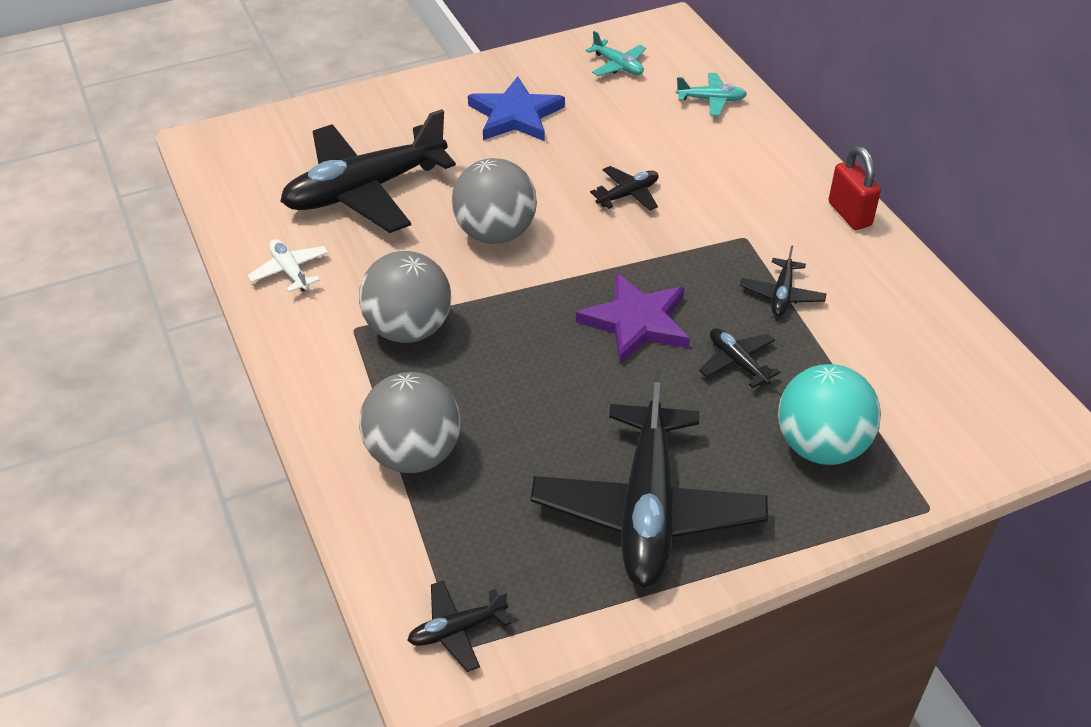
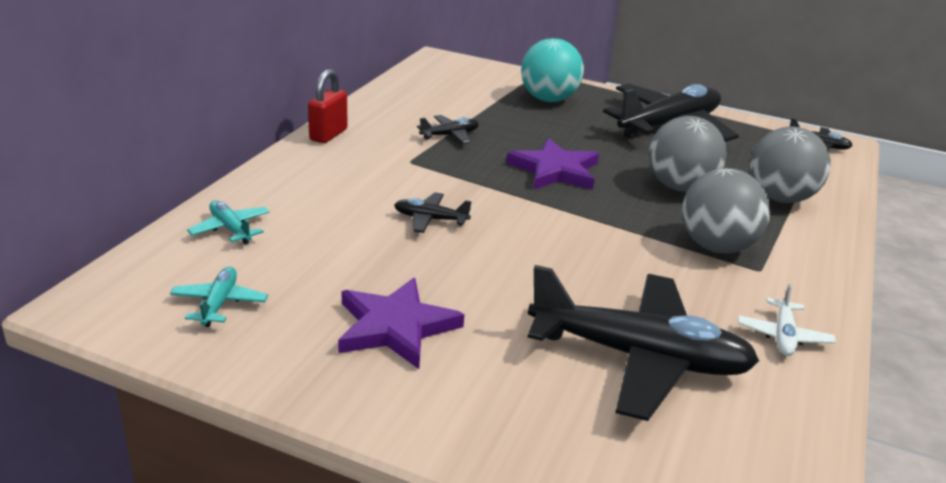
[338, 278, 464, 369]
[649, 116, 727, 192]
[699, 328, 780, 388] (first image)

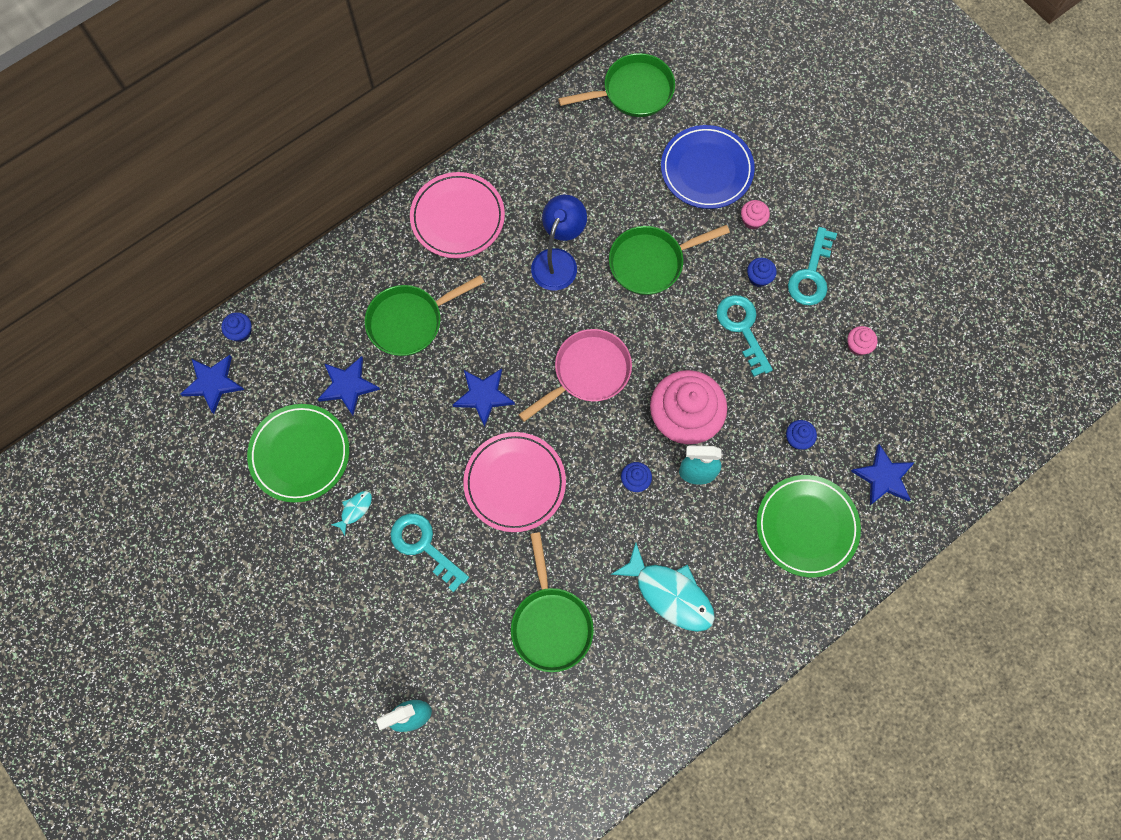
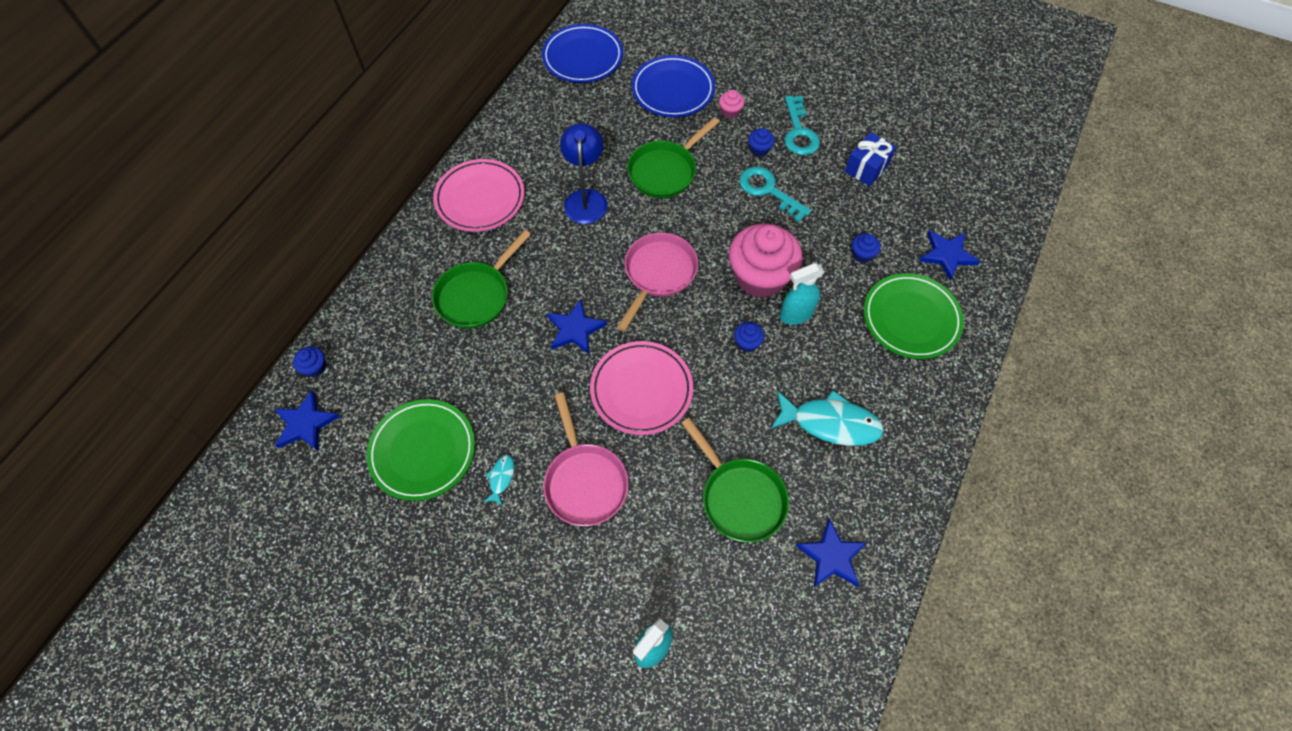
[542, 24, 623, 83]
[845, 132, 896, 186]
[796, 519, 867, 588]
[543, 393, 629, 526]

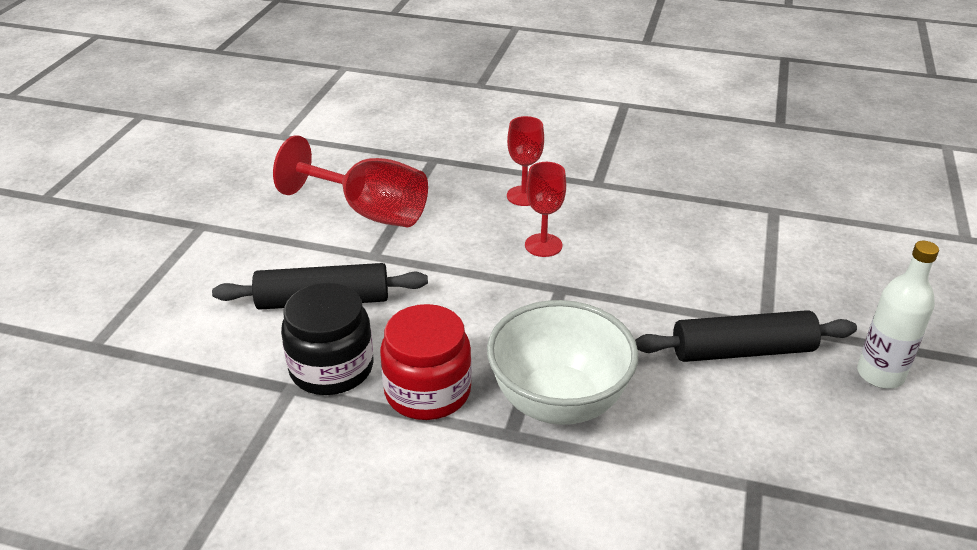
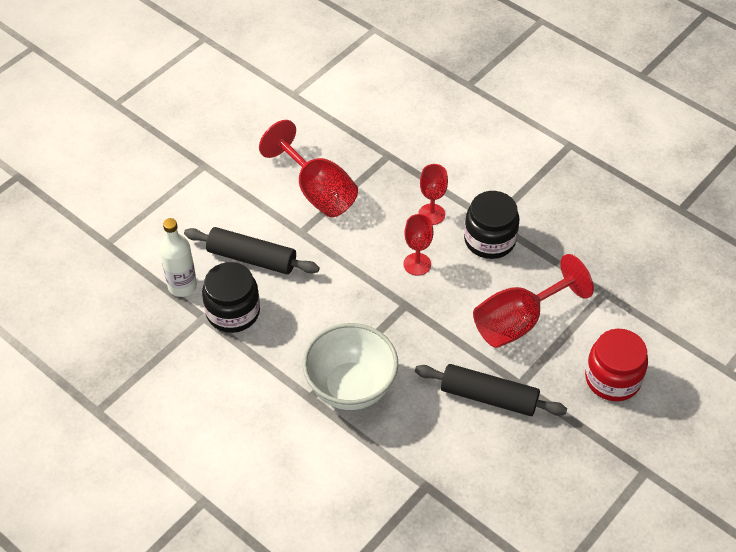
[160, 218, 197, 297]
[585, 329, 648, 401]
[464, 191, 519, 259]
[473, 254, 594, 348]

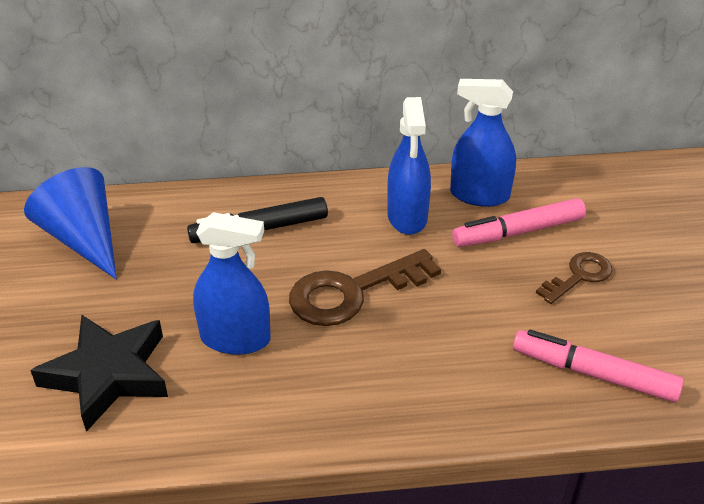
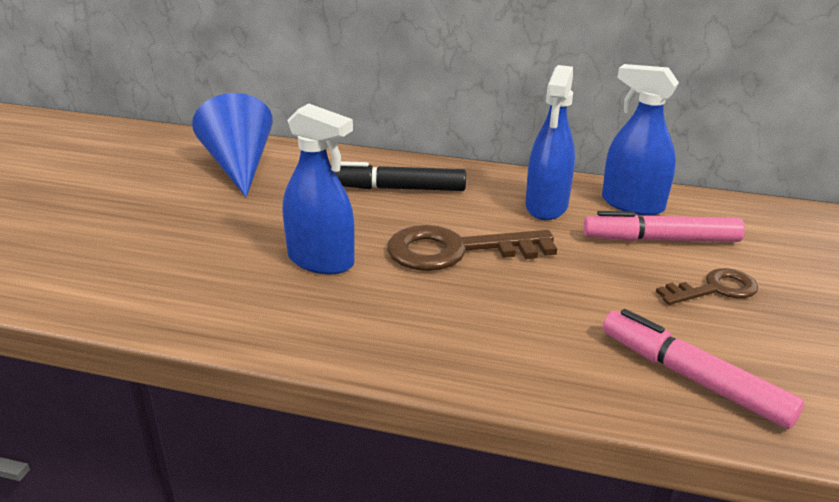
[30, 315, 168, 432] (first image)

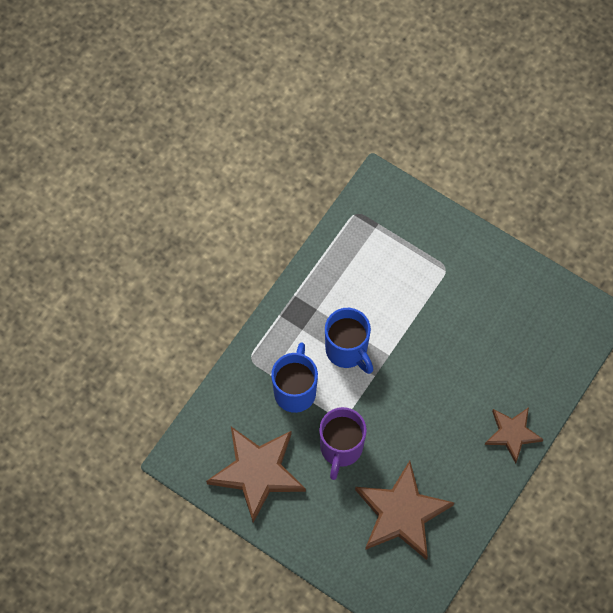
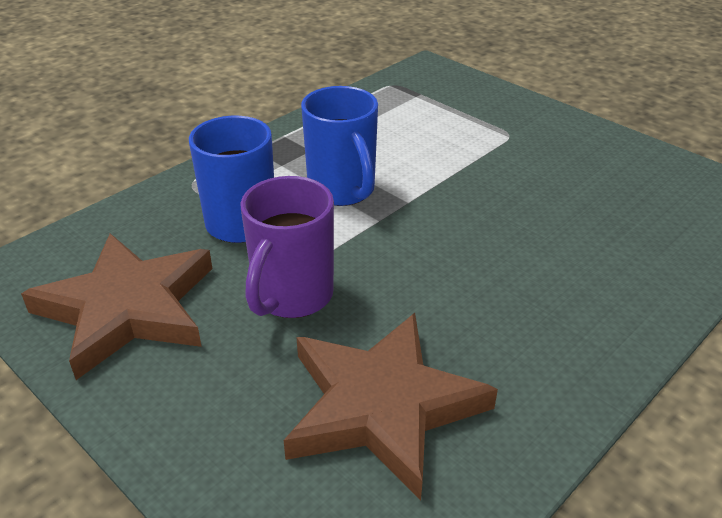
[485, 407, 544, 463] (first image)

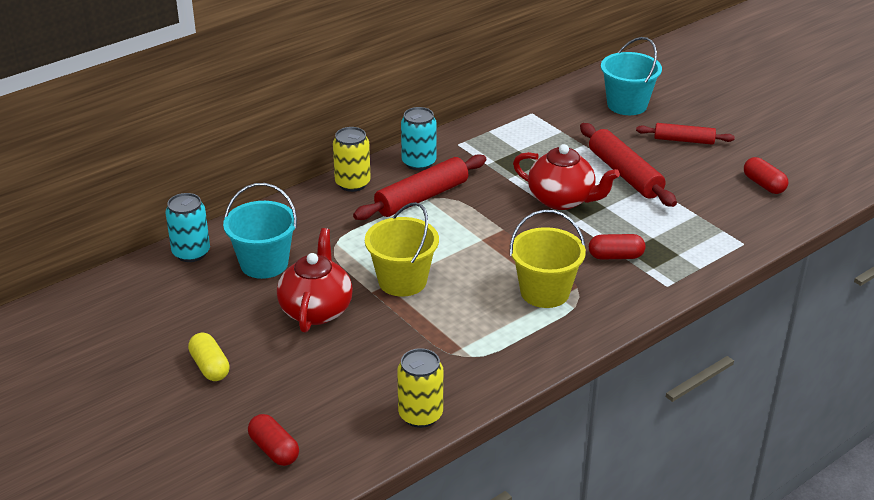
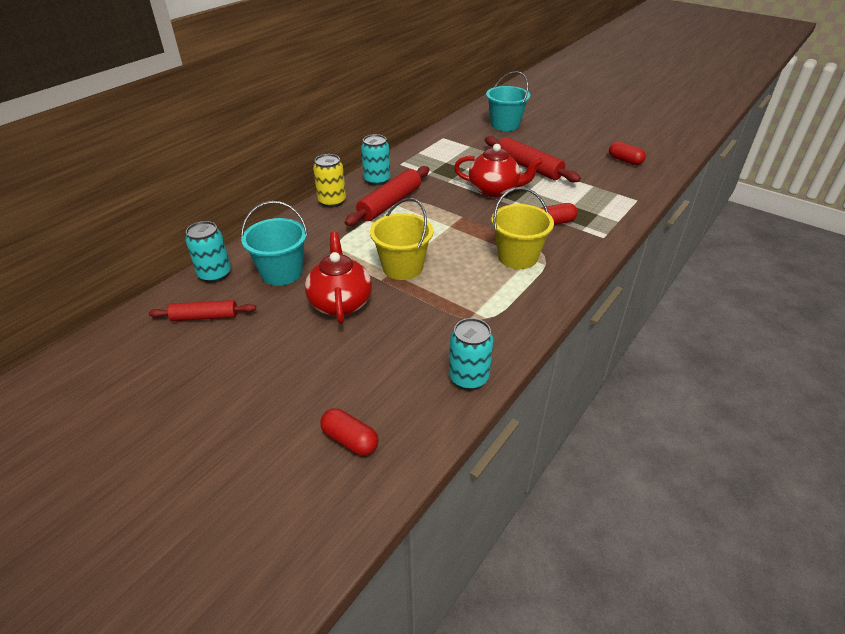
[149, 300, 256, 321]
[188, 333, 230, 381] (first image)
[449, 318, 494, 390]

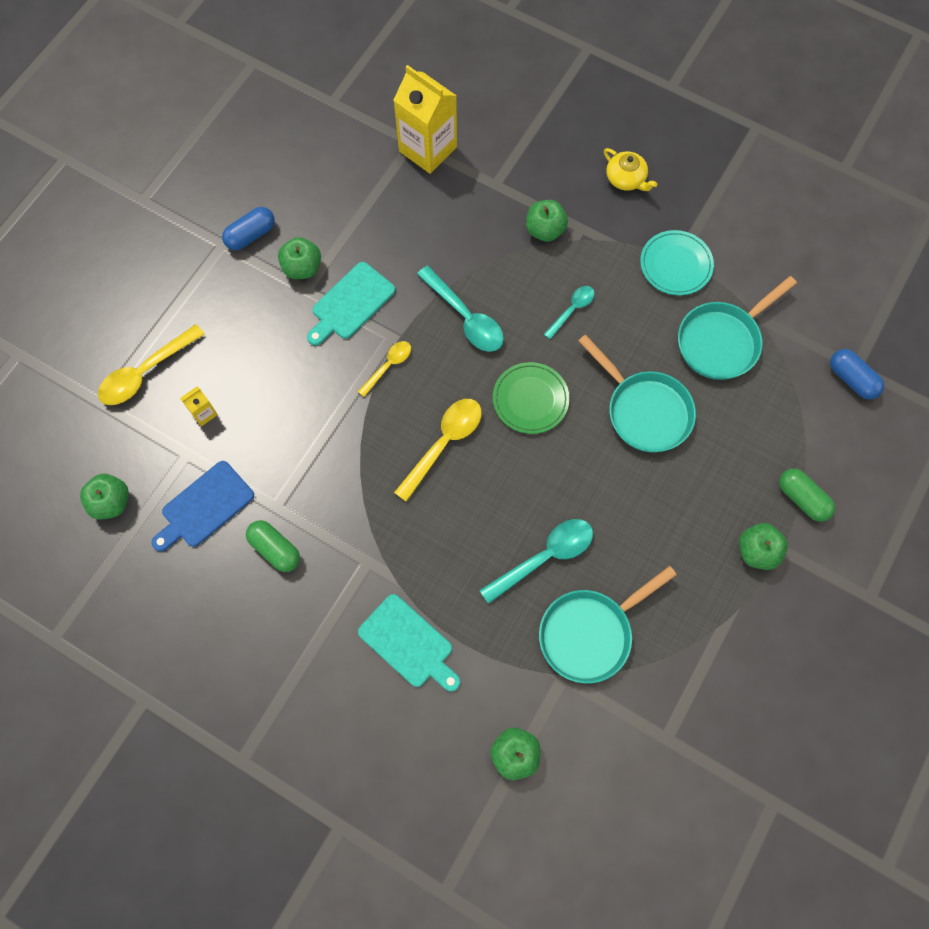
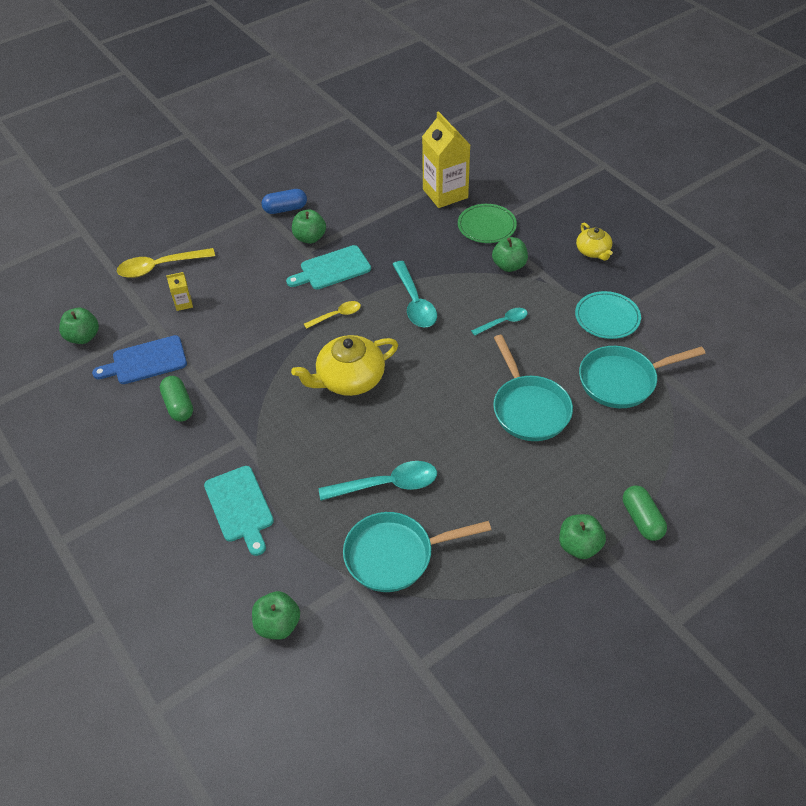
[830, 349, 884, 399] (first image)
[458, 204, 517, 243]
[291, 335, 398, 396]

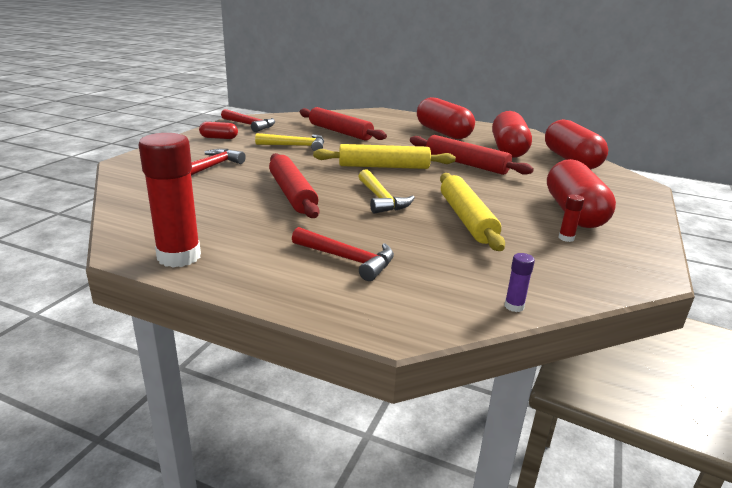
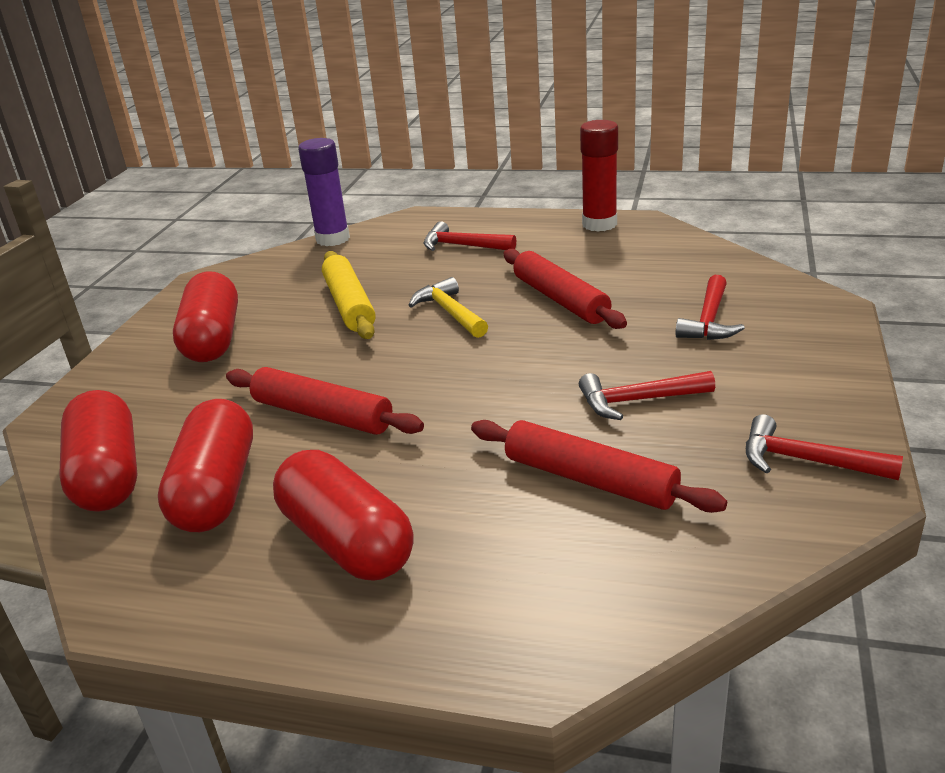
[199, 122, 238, 139] (first image)
[579, 371, 715, 420]
[313, 144, 456, 169] (first image)
[559, 194, 584, 242] (first image)
[298, 138, 350, 246]

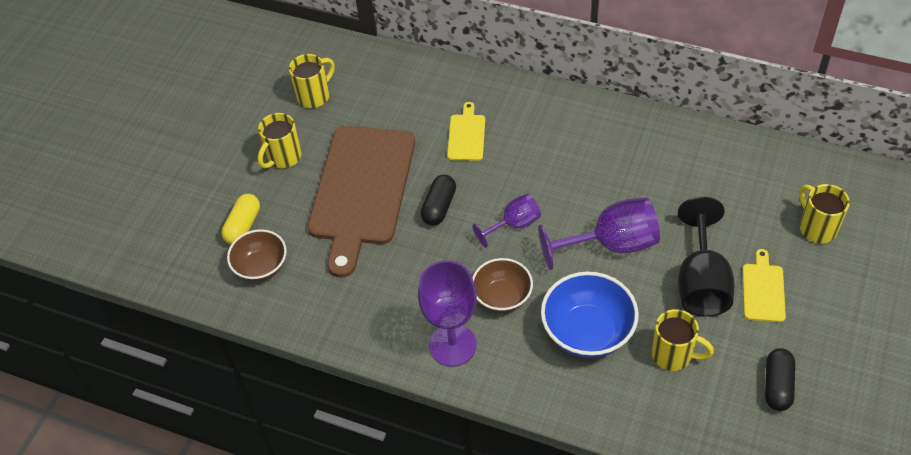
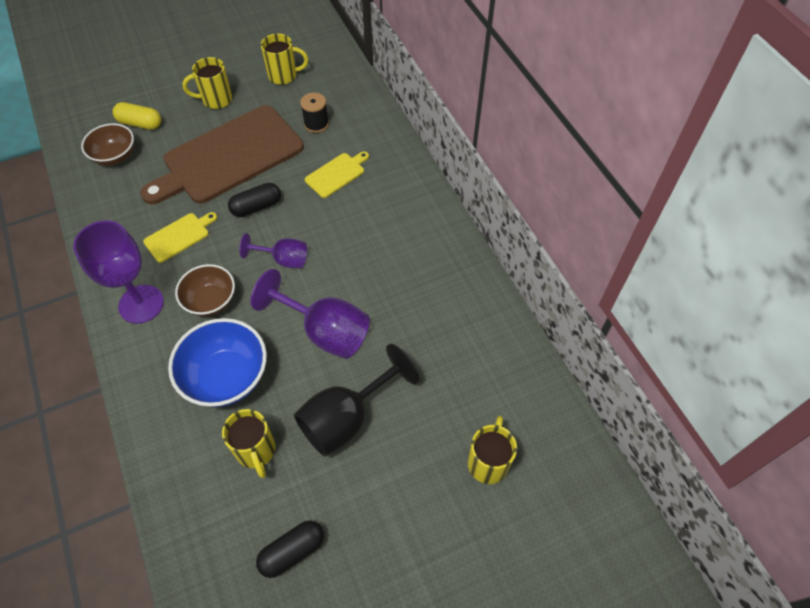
[112, 102, 161, 130]
[143, 212, 217, 263]
[300, 93, 329, 133]

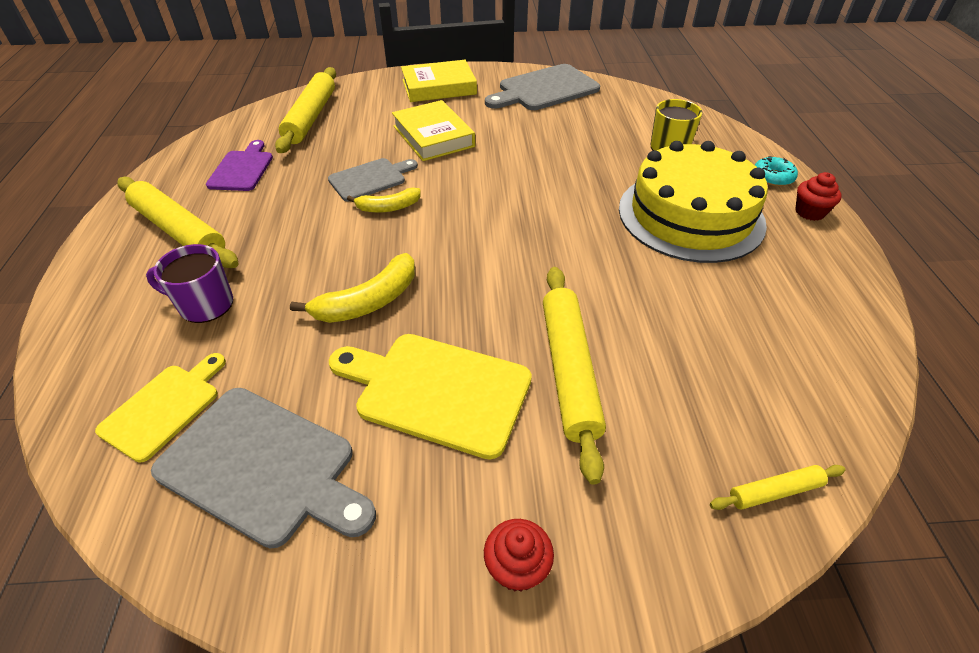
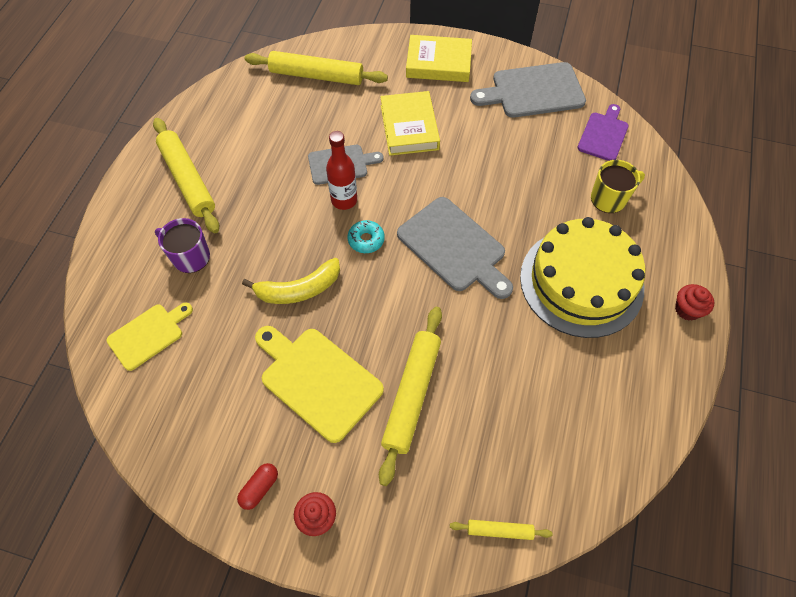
[245, 51, 388, 85]
[577, 104, 629, 161]
[348, 220, 385, 253]
[326, 131, 357, 210]
[397, 197, 513, 299]
[237, 463, 278, 510]

